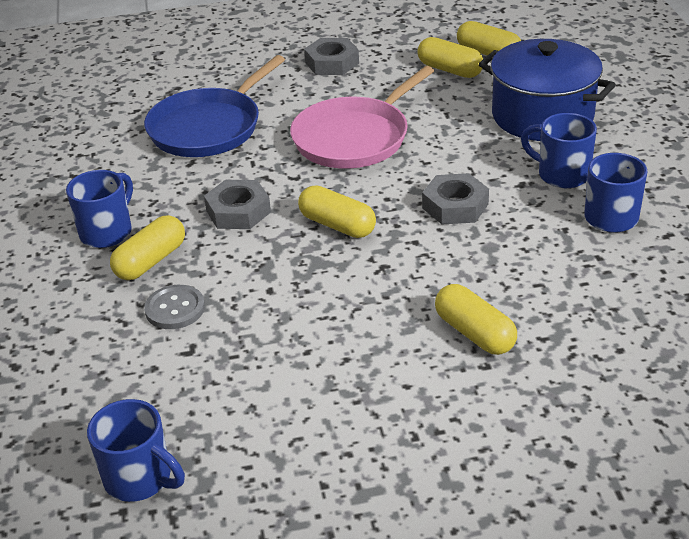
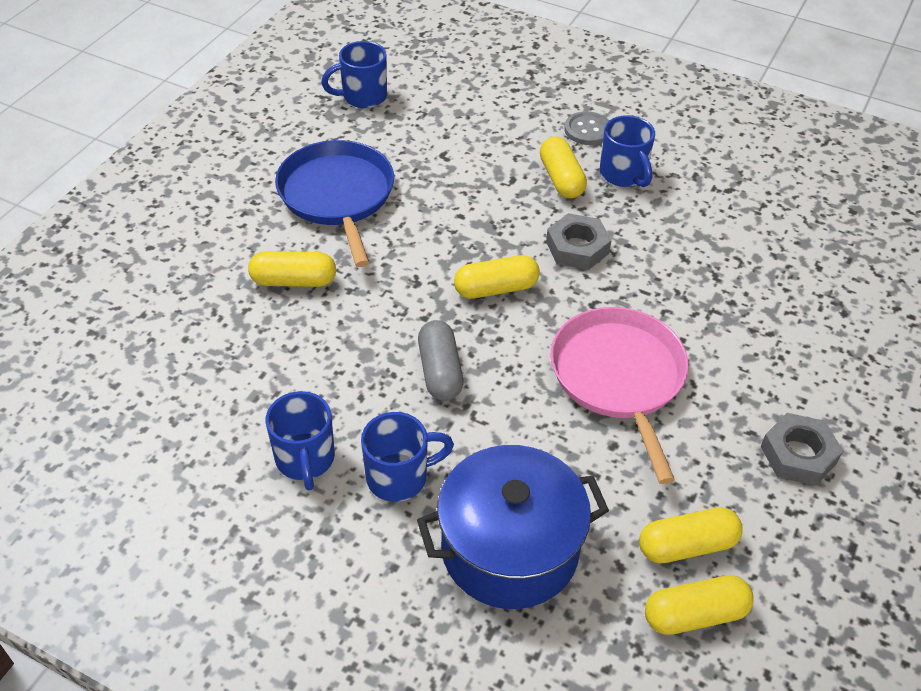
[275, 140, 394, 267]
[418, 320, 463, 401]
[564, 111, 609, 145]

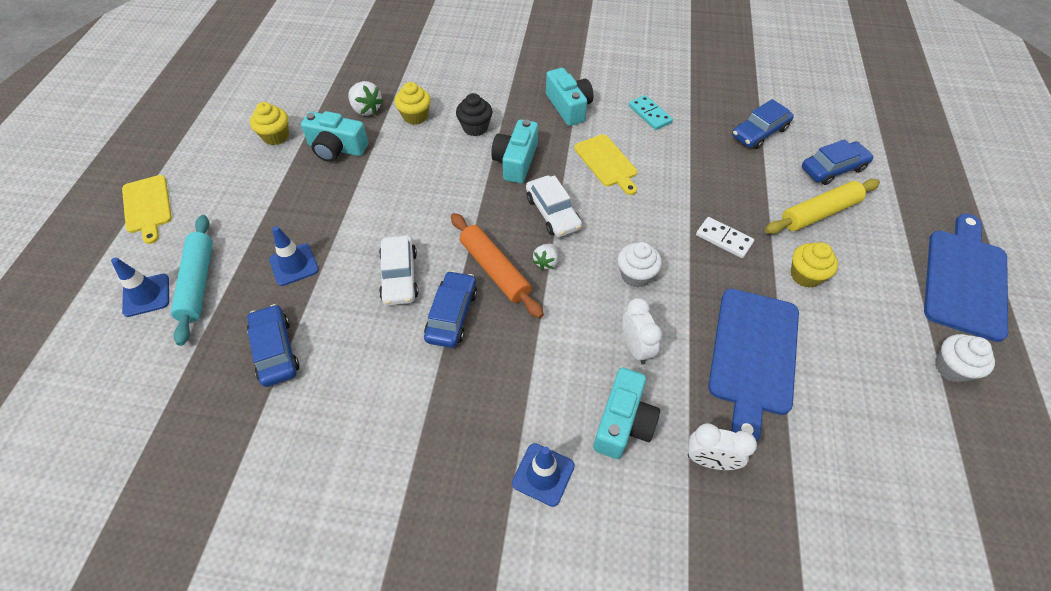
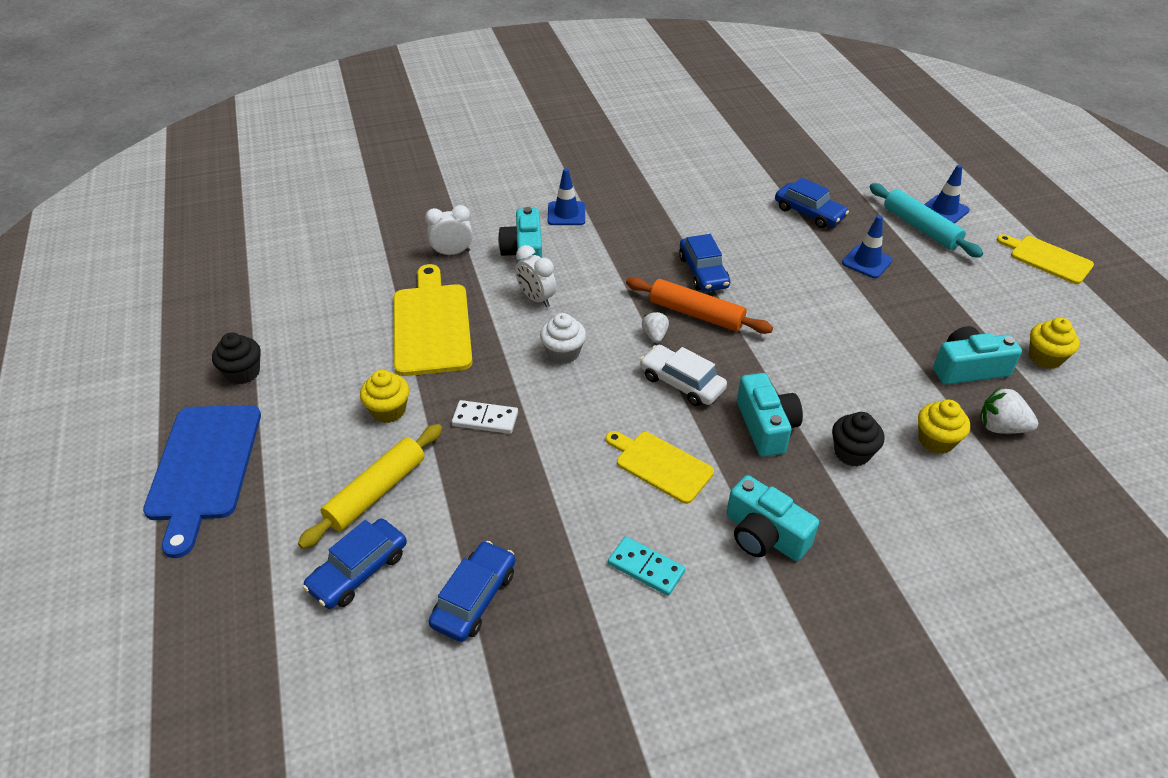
[379, 235, 418, 306] (first image)
[394, 264, 473, 376]
[212, 333, 261, 384]

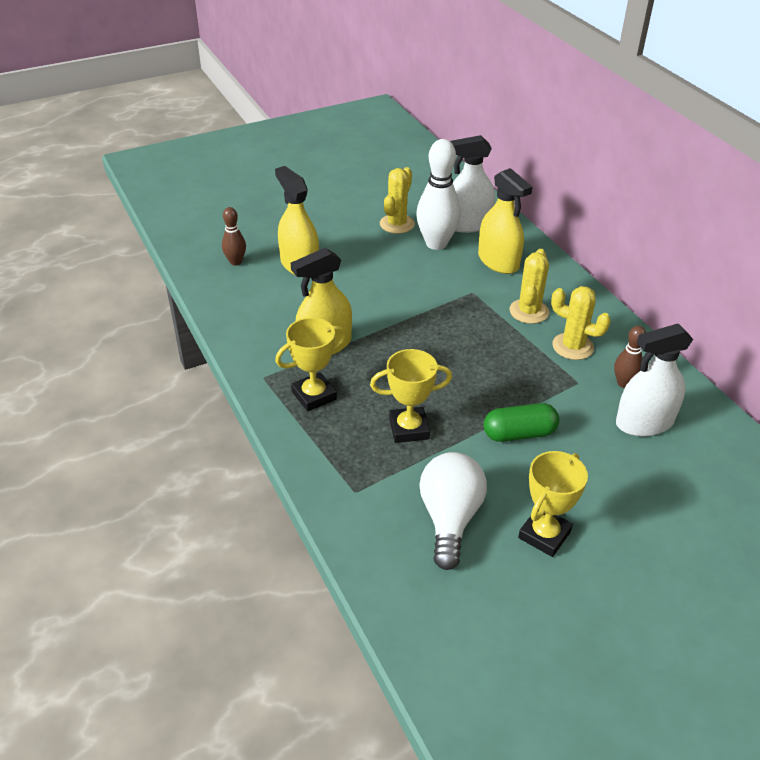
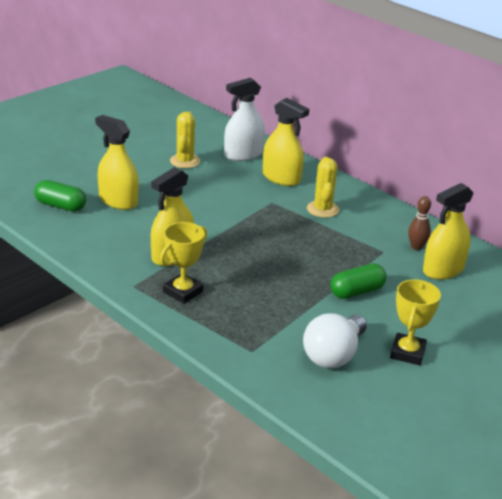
[416, 139, 461, 250] (first image)
[34, 180, 86, 212]
[551, 286, 611, 360] (first image)
[423, 183, 474, 280]
[370, 349, 452, 443] (first image)
[303, 313, 367, 368]

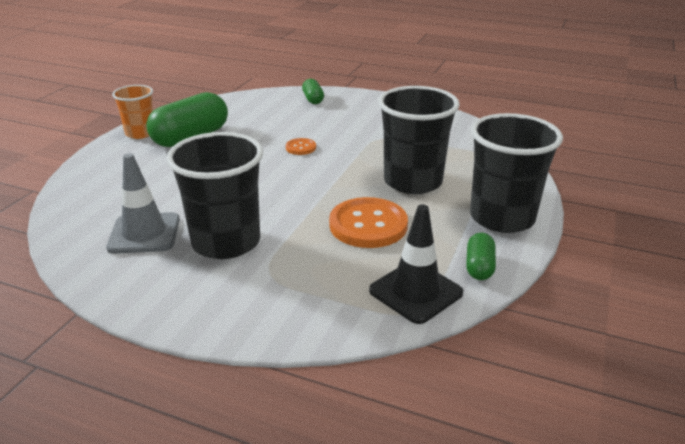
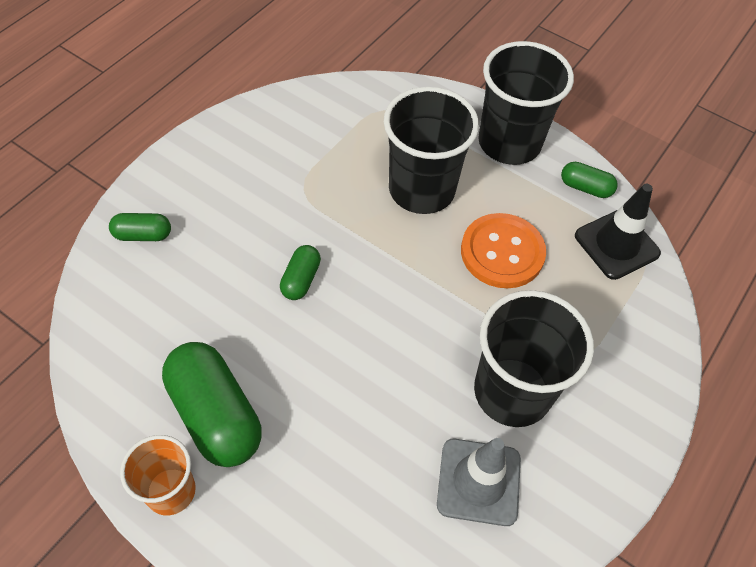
[280, 245, 321, 300]

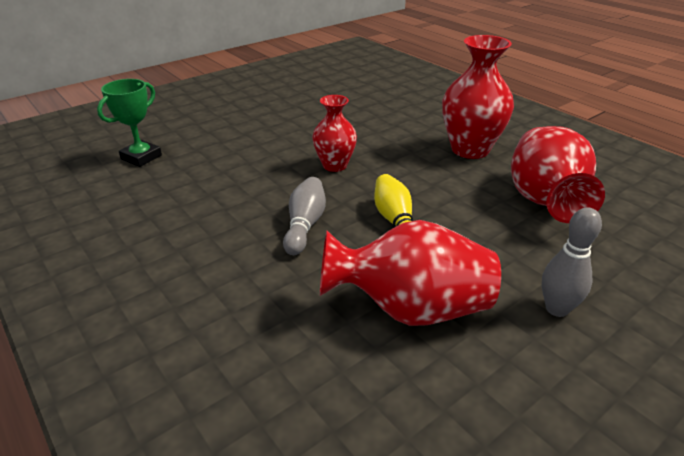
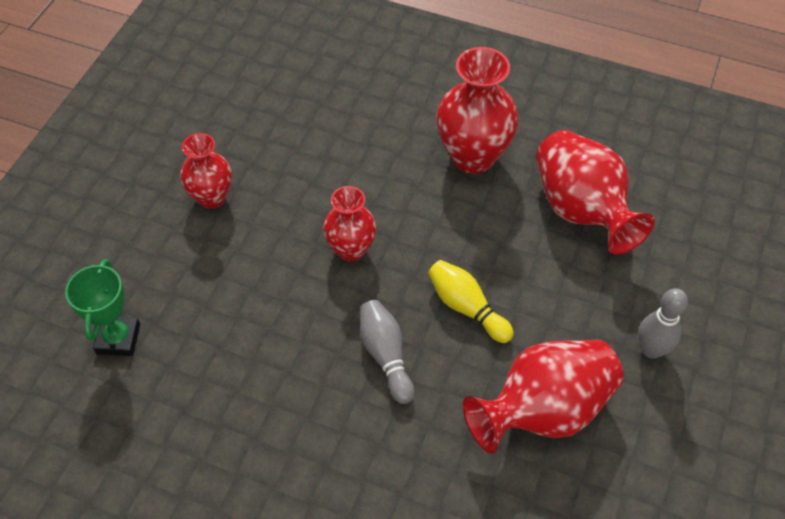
[180, 133, 232, 209]

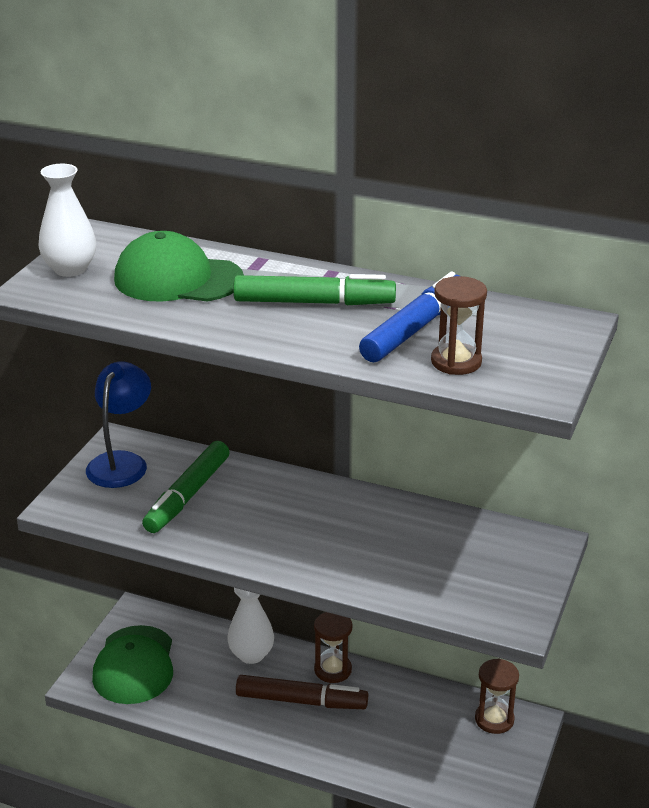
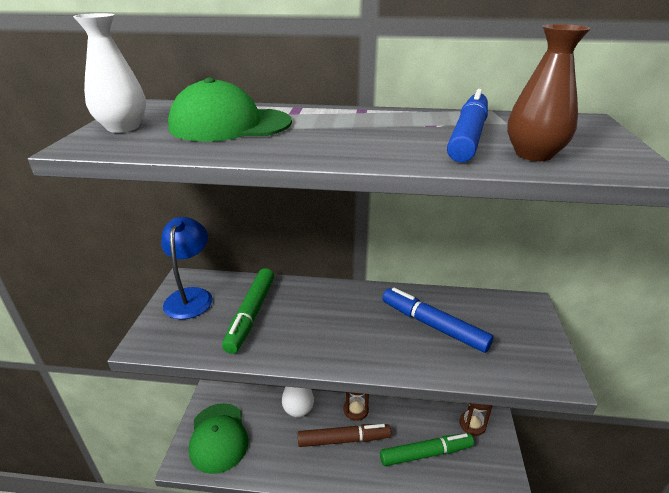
[380, 433, 474, 466]
[507, 24, 591, 161]
[382, 288, 494, 353]

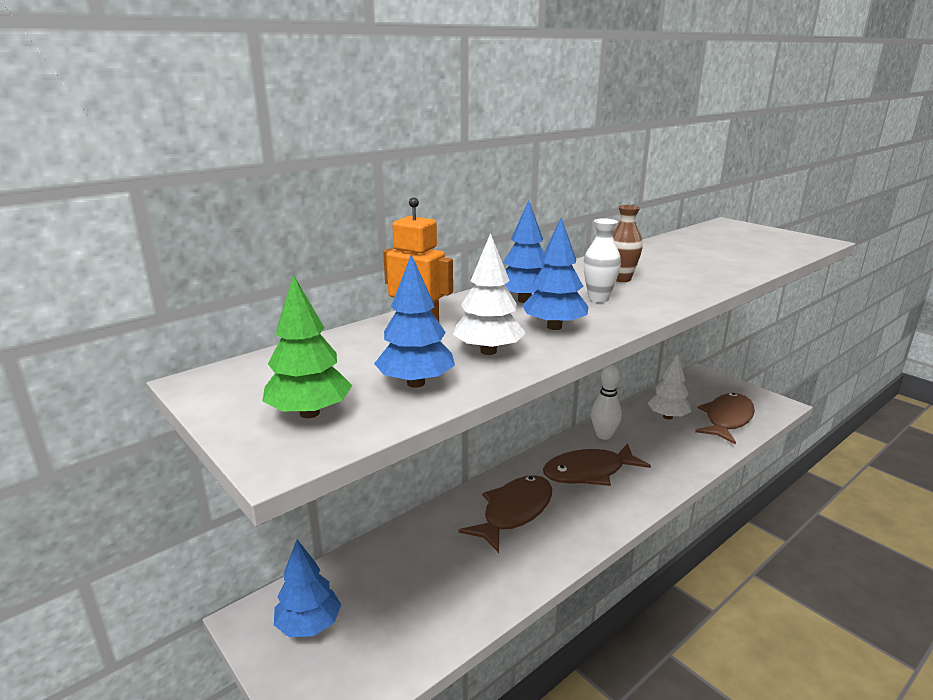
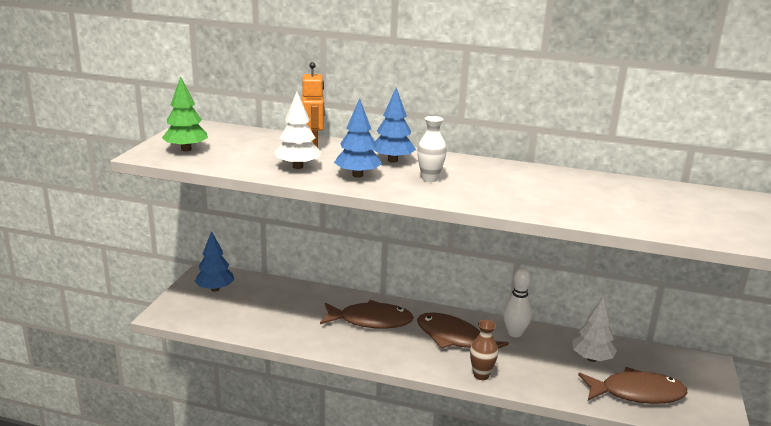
[470, 320, 498, 380]
[374, 254, 455, 388] (first image)

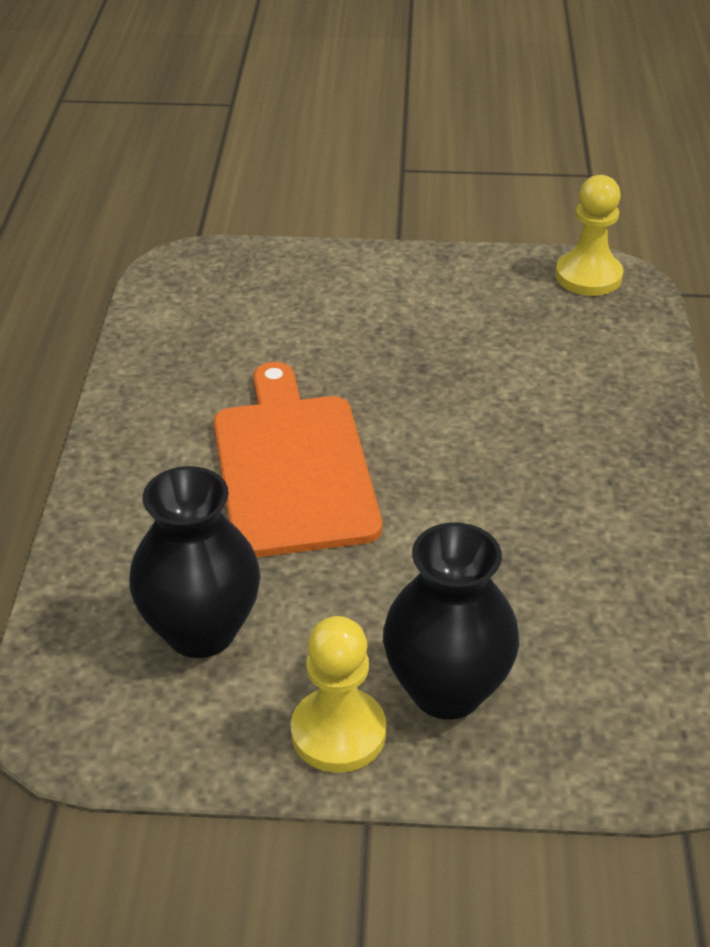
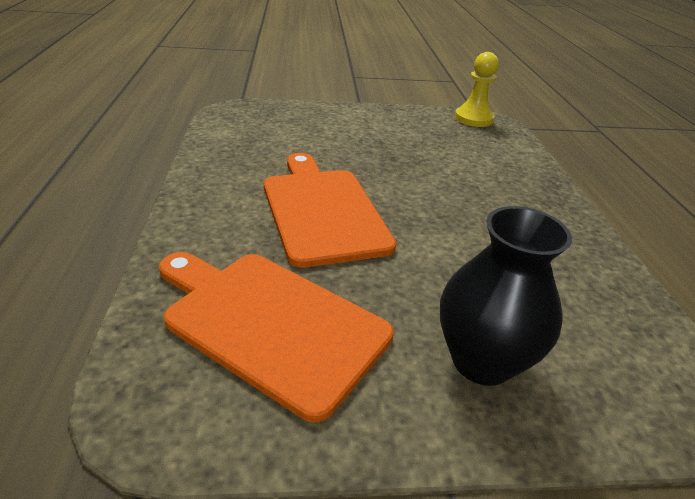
[159, 252, 394, 423]
[291, 616, 386, 773] (first image)

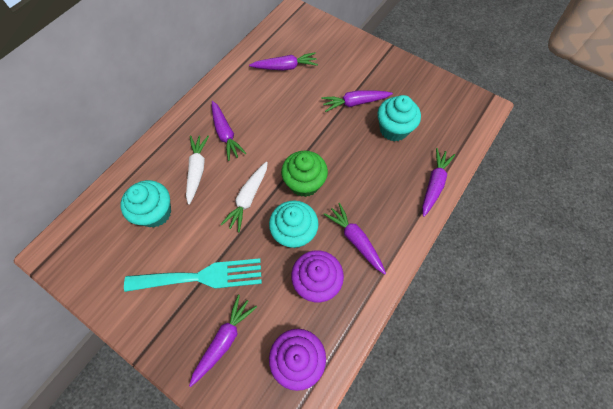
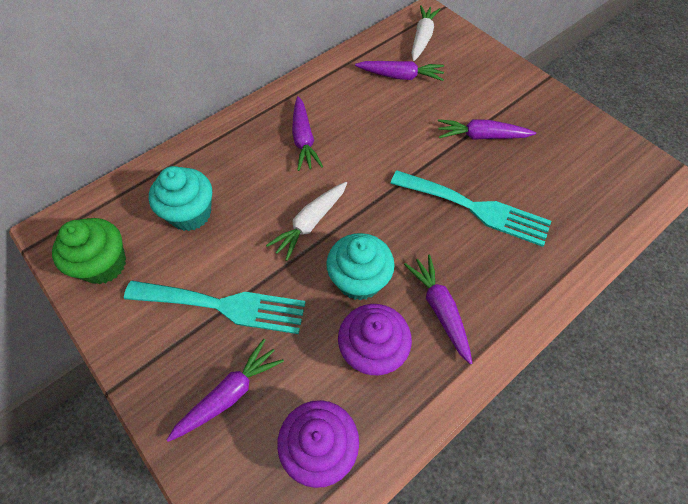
[377, 95, 421, 142] (first image)
[411, 5, 441, 61]
[422, 148, 455, 217] (first image)
[52, 218, 126, 284]
[390, 170, 551, 247]

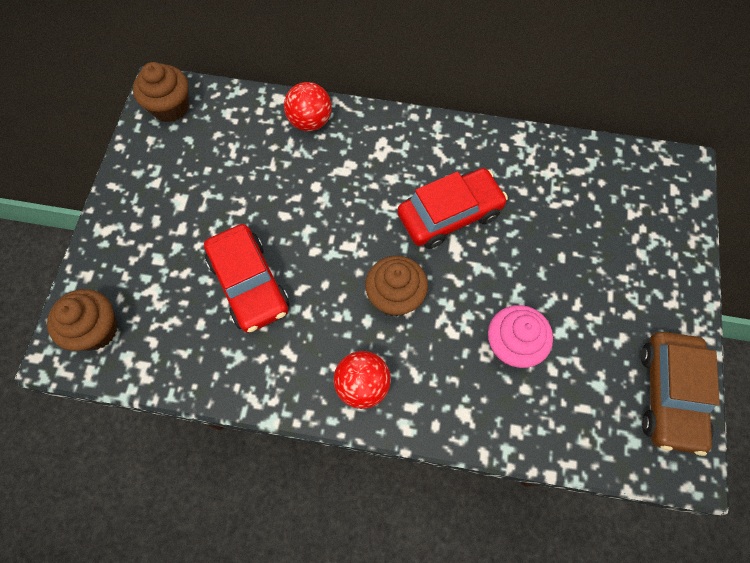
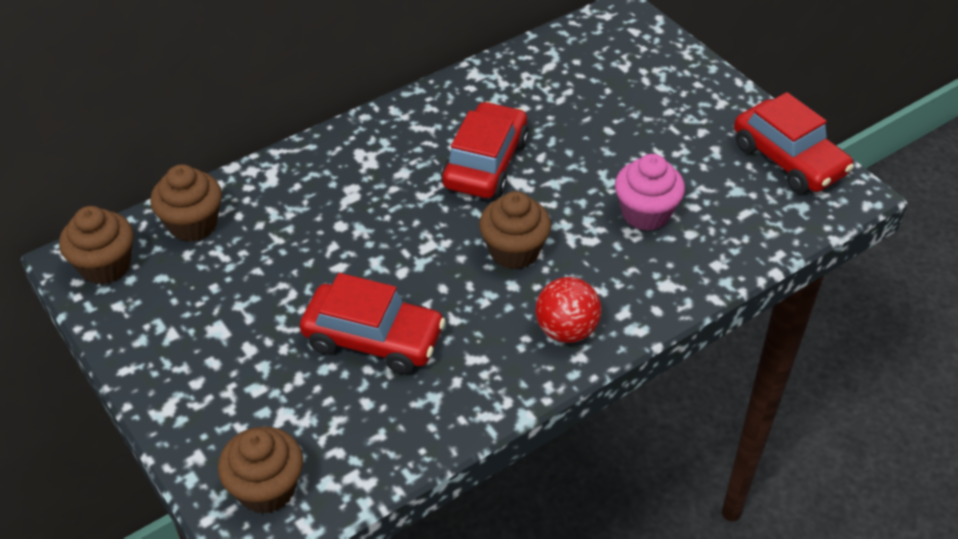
[284, 82, 332, 131] (first image)
[734, 92, 854, 194]
[150, 164, 222, 242]

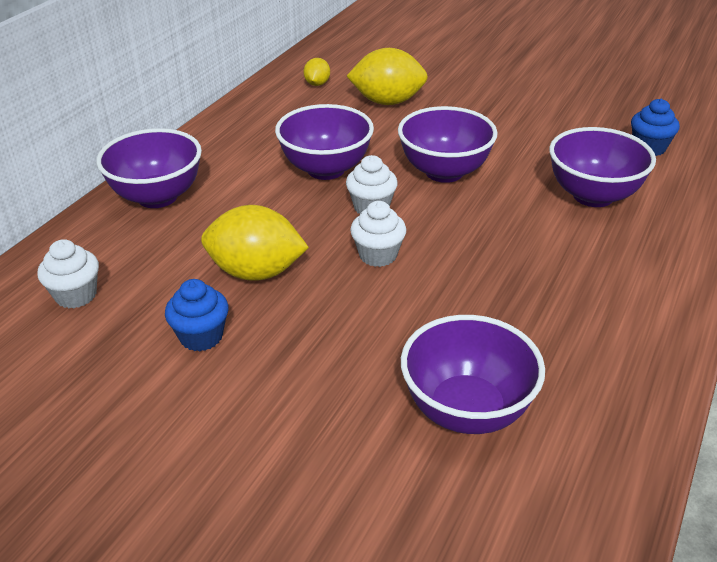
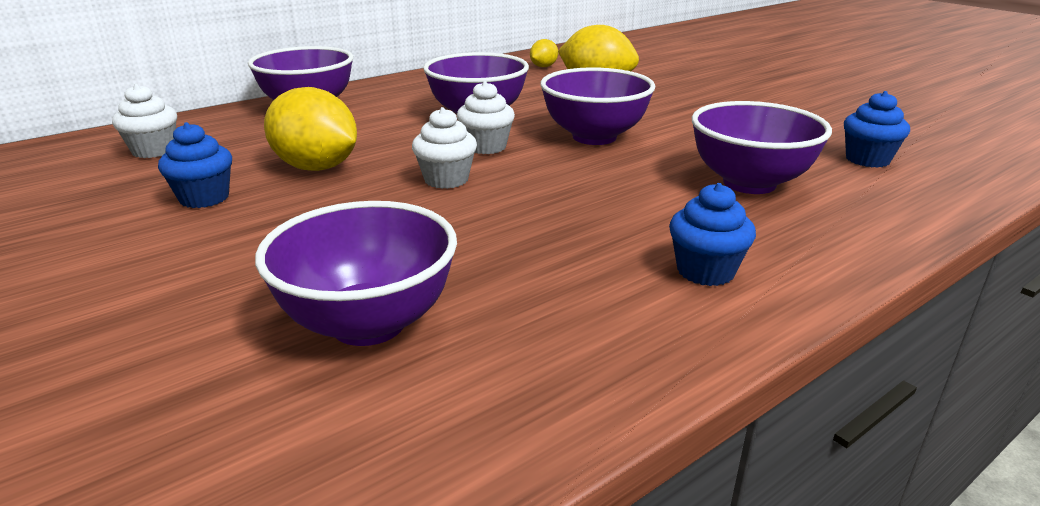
[669, 183, 756, 286]

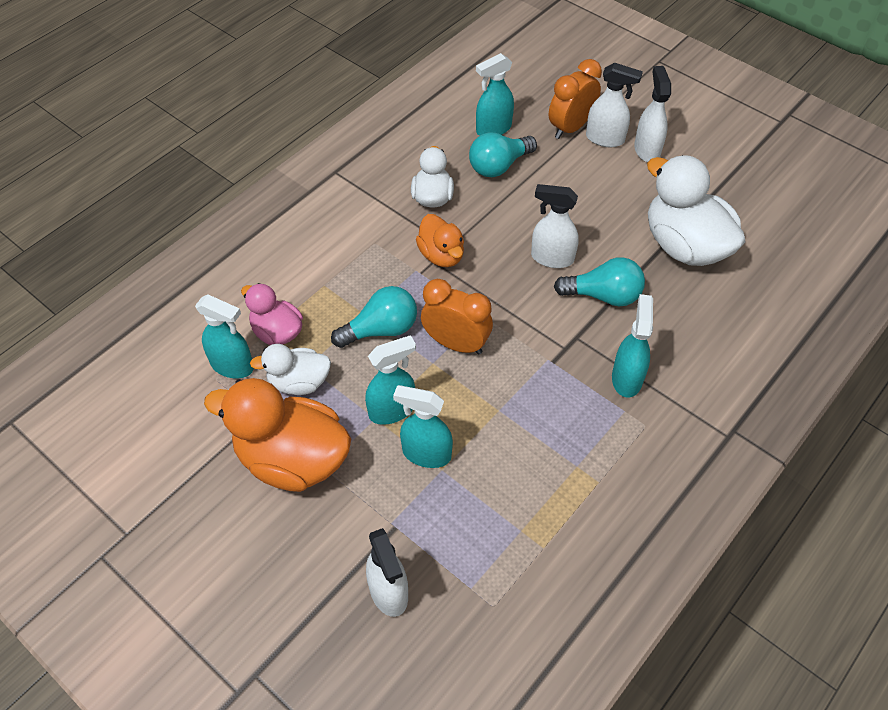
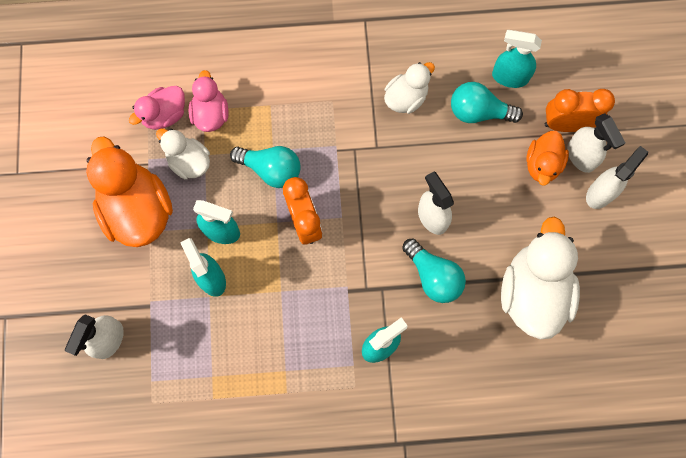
[526, 131, 569, 185]
[129, 86, 185, 130]

